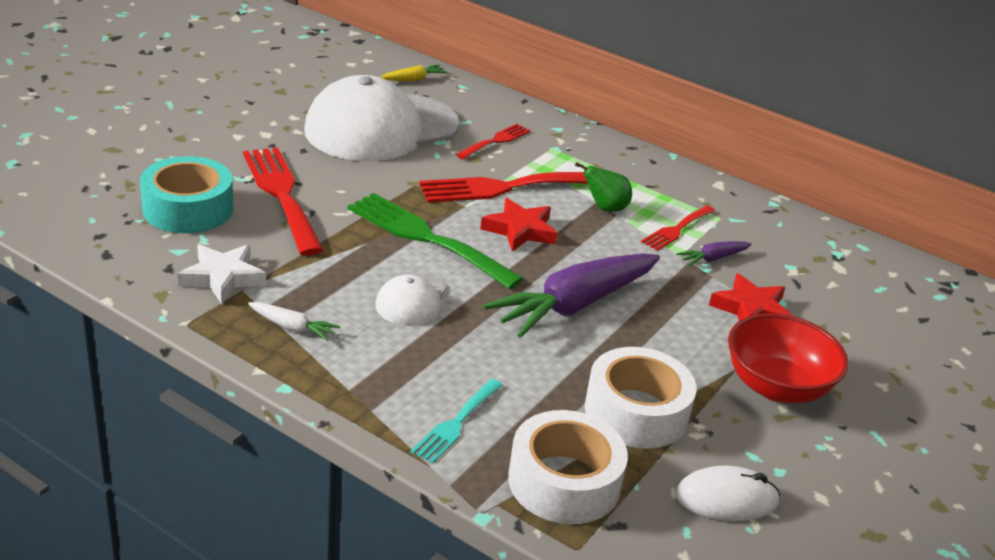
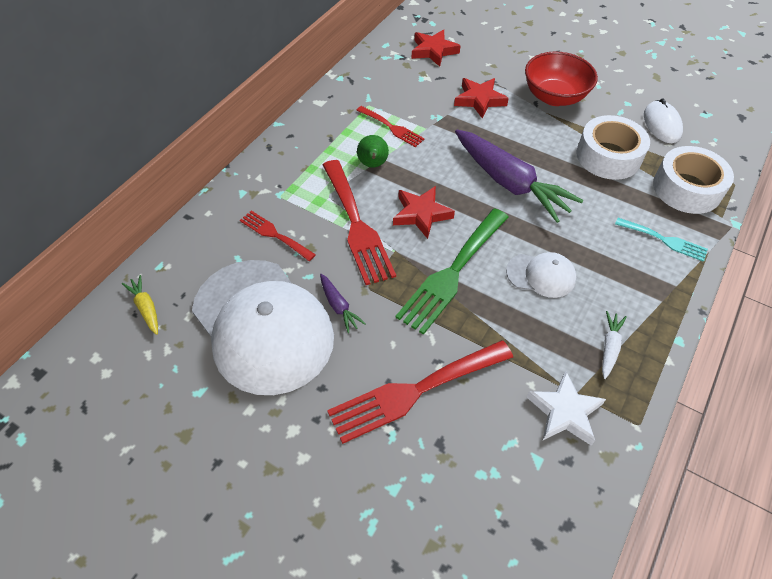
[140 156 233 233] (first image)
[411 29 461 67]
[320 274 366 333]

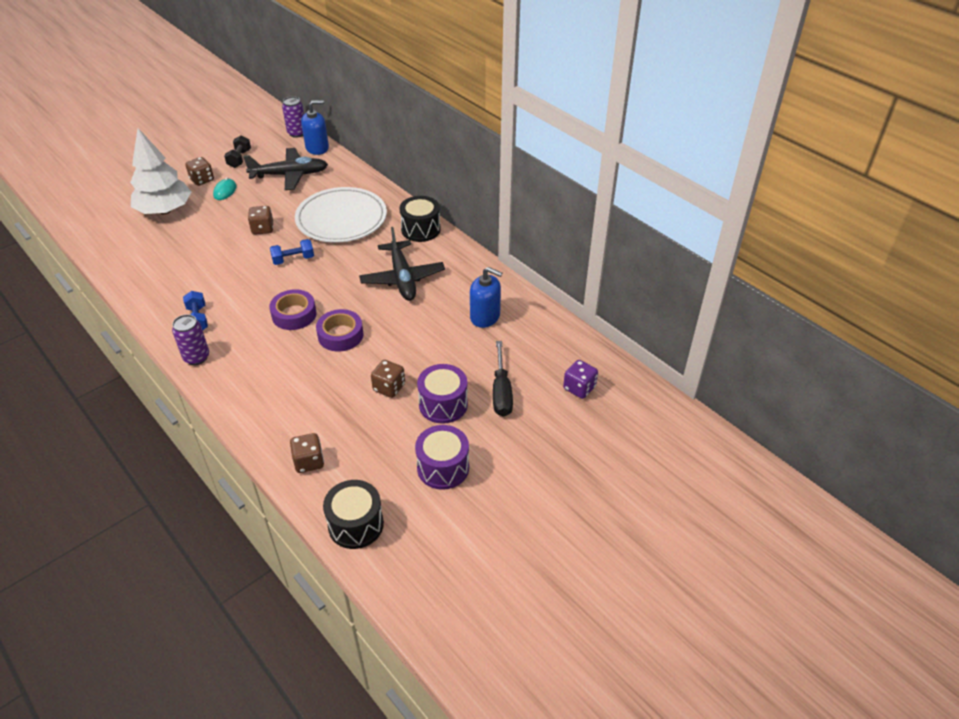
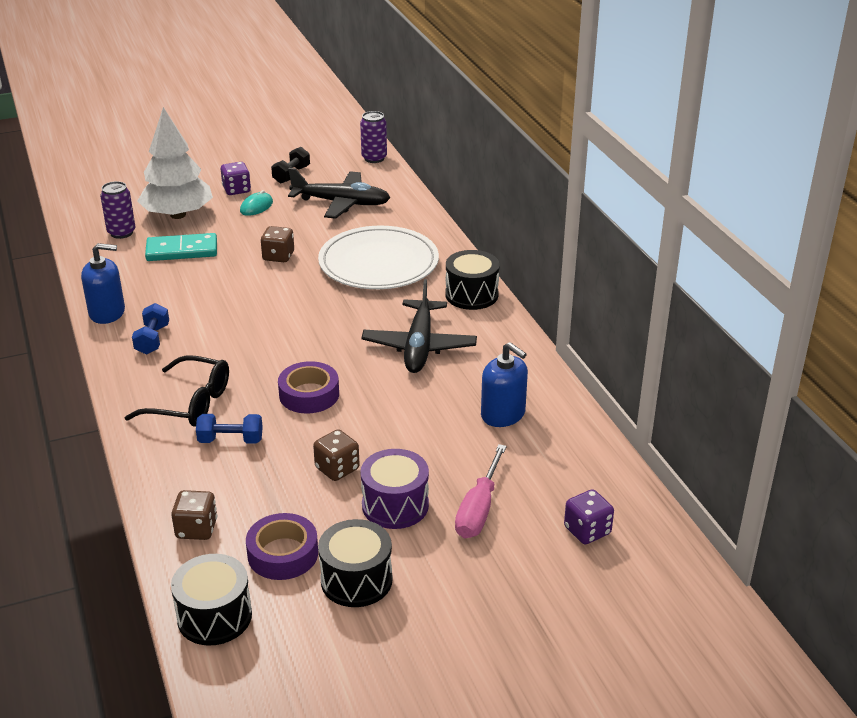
[124 355 229 427]
[145 233 217 261]
[100 181 135 239]
[246 513 318 580]
[196 414 263 444]
[81 243 125 324]
[221 162 251 195]
[318 519 393 607]
[455 444 507 538]

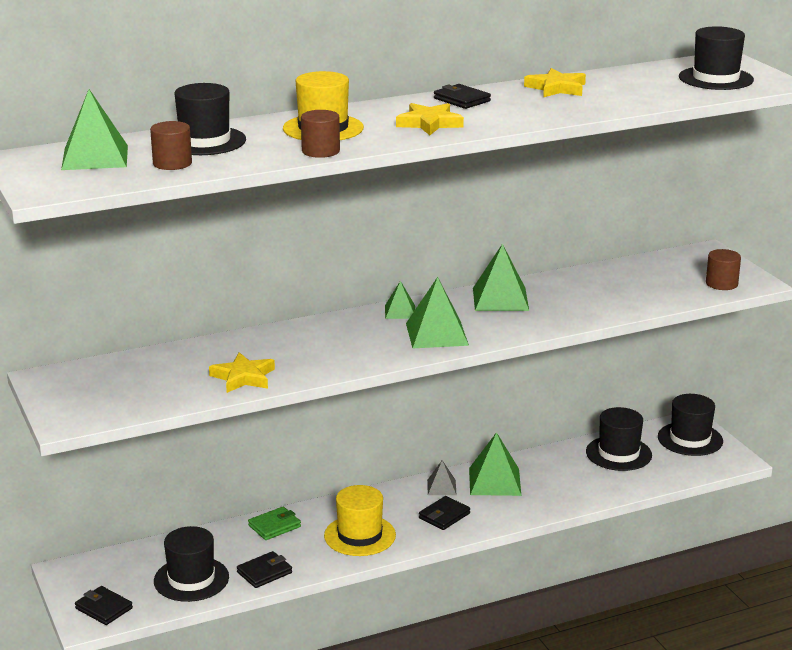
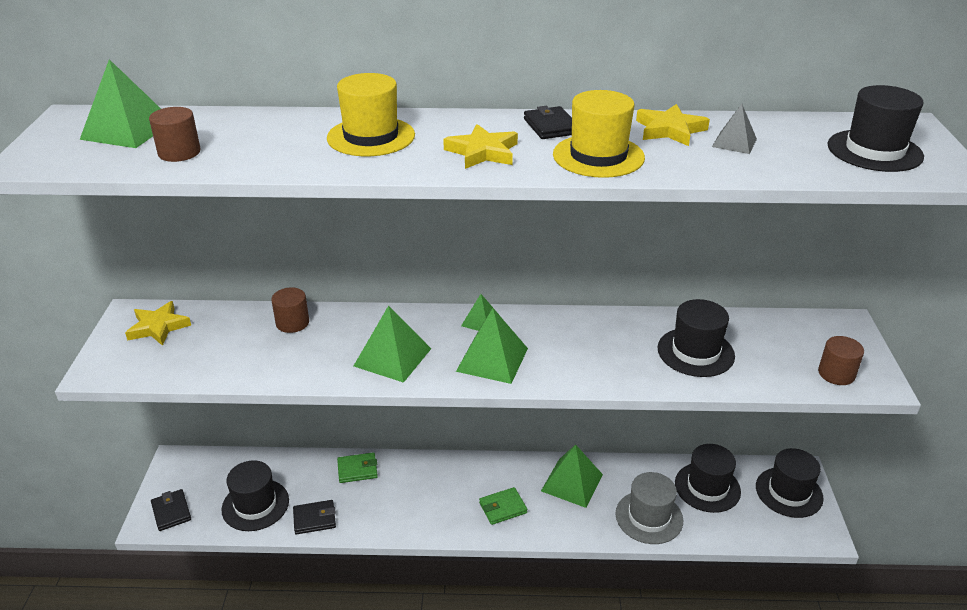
[616 472 683 544]
[658 299 735 377]
[125 301 191 346]
[271 287 309 333]
[553 90 645 178]
[712 104 757 154]
[354 305 431 383]
[479 487 527 525]

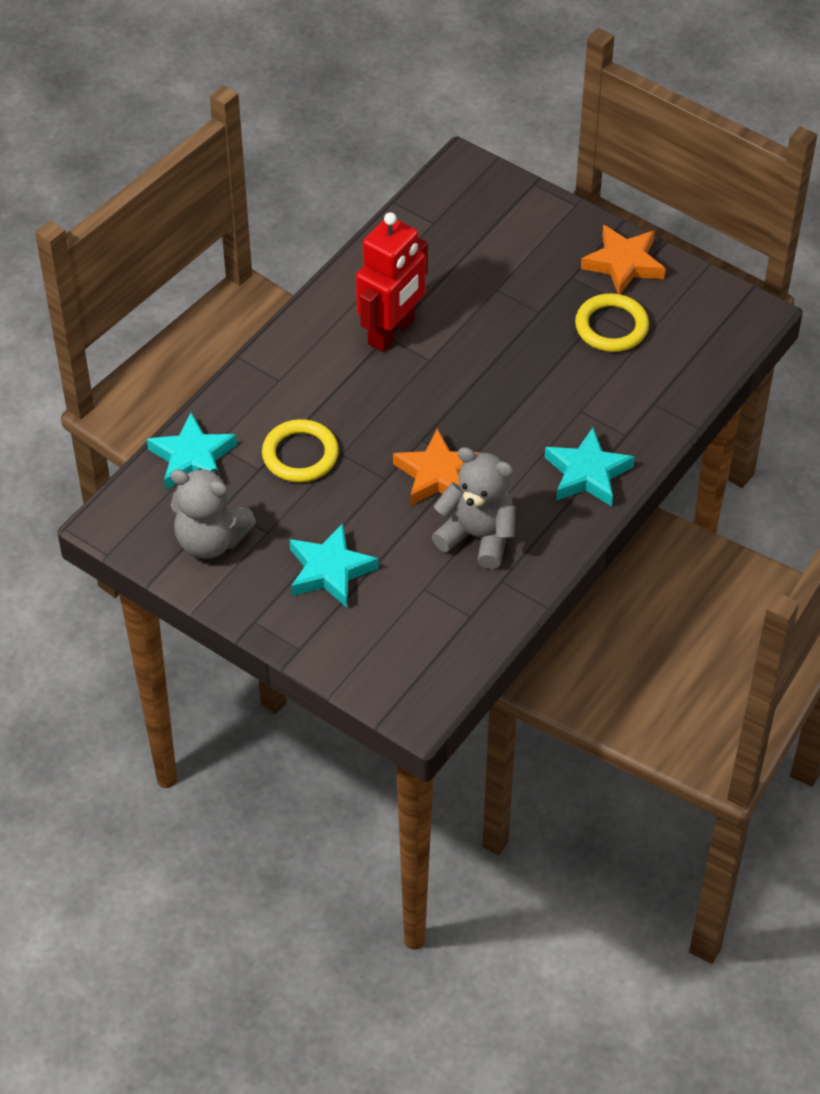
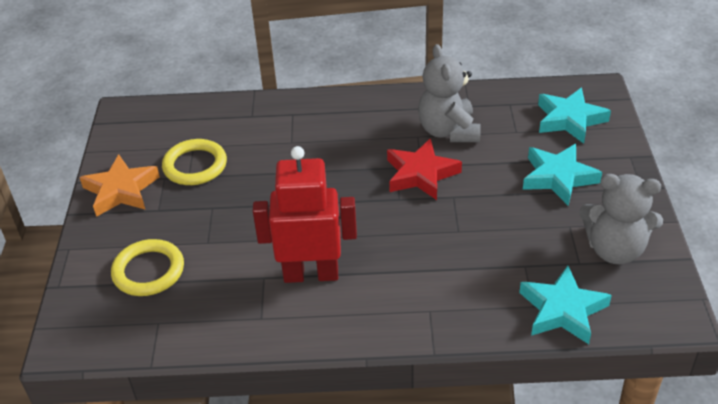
[111 239 184 296]
[538 88 611 144]
[387 138 462 200]
[579 174 663 264]

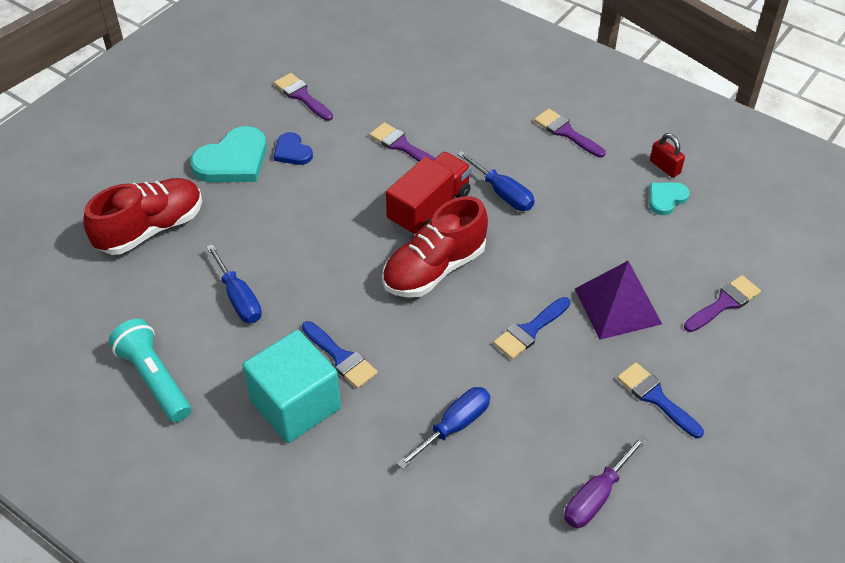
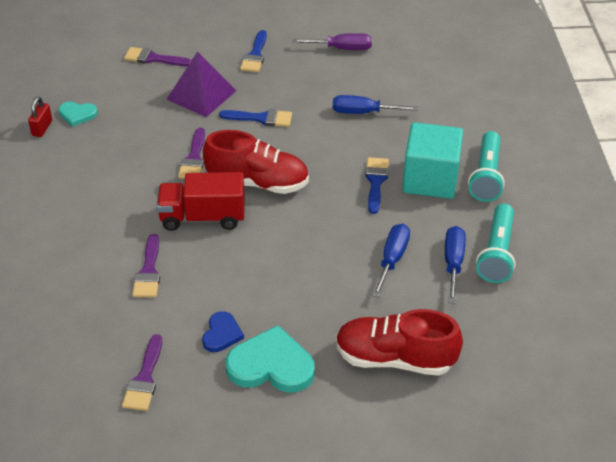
[468 131 505 202]
[445 226 466 303]
[178 128 205 179]

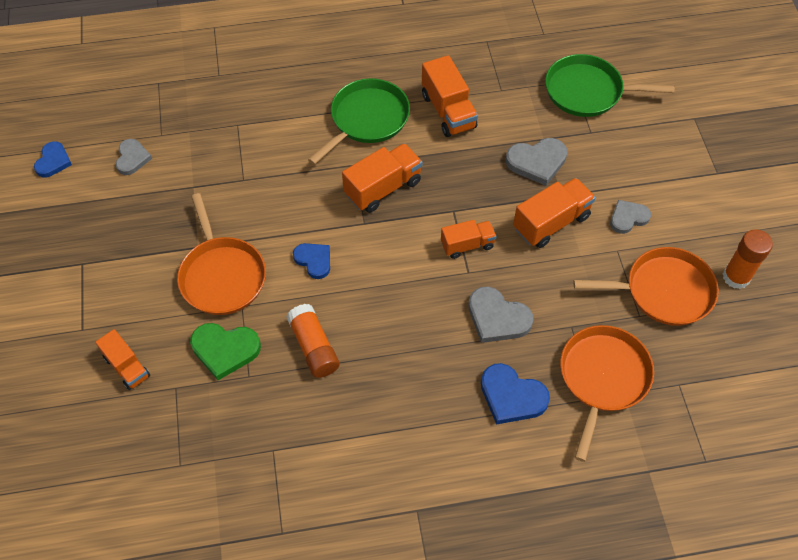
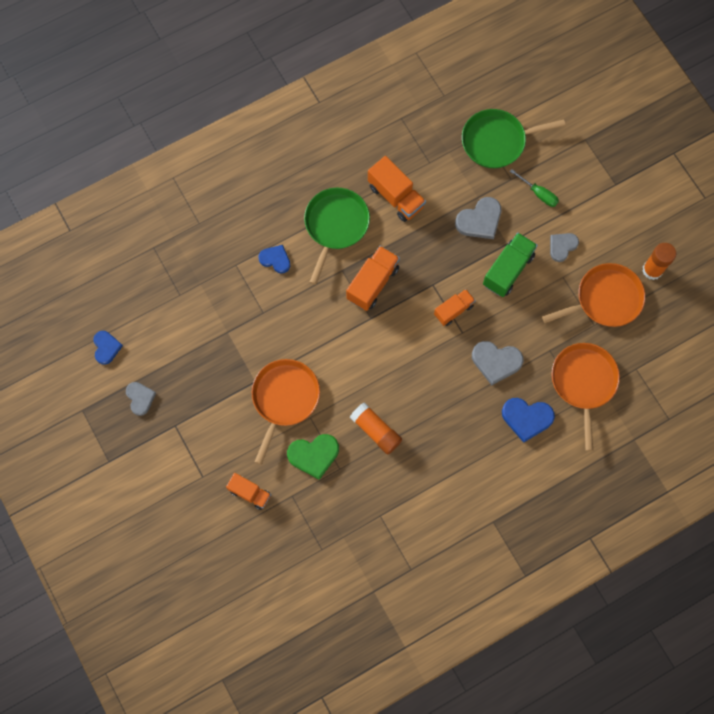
[510 169 559 207]
[126 382 156 416]
[258 245 290 274]
[483 233 538 297]
[252 359 320 465]

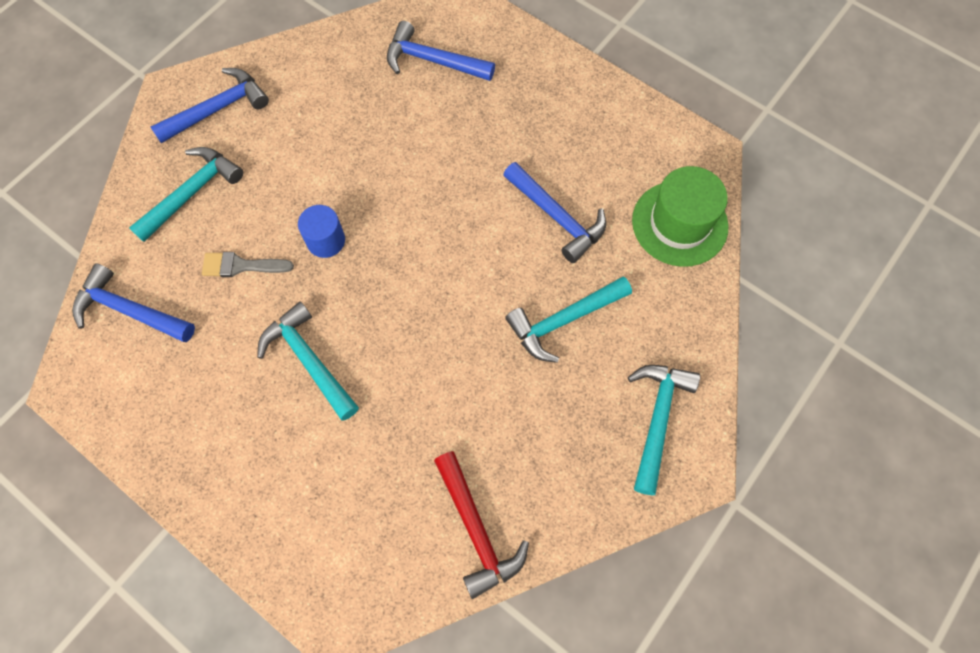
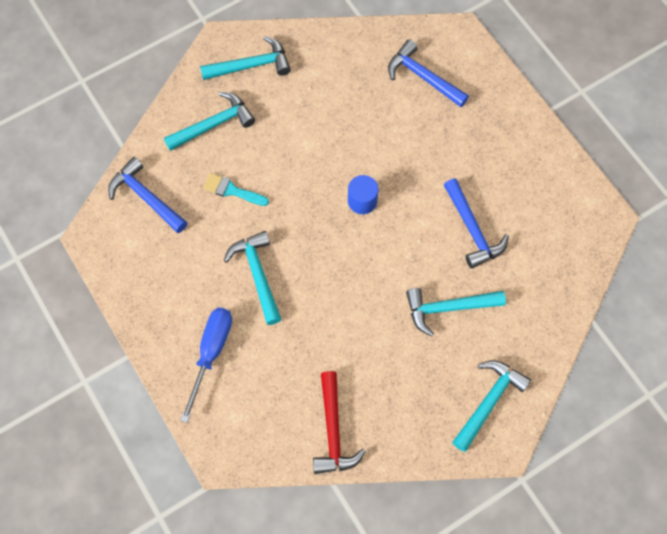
[632 166 729 267] (first image)
[180 308 232 423]
[348 175 379 214]
[200 36 291 80]
[203 173 269 206]

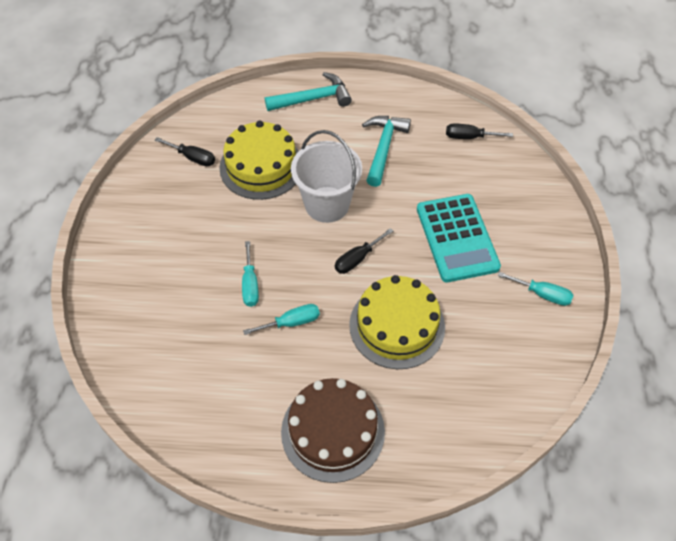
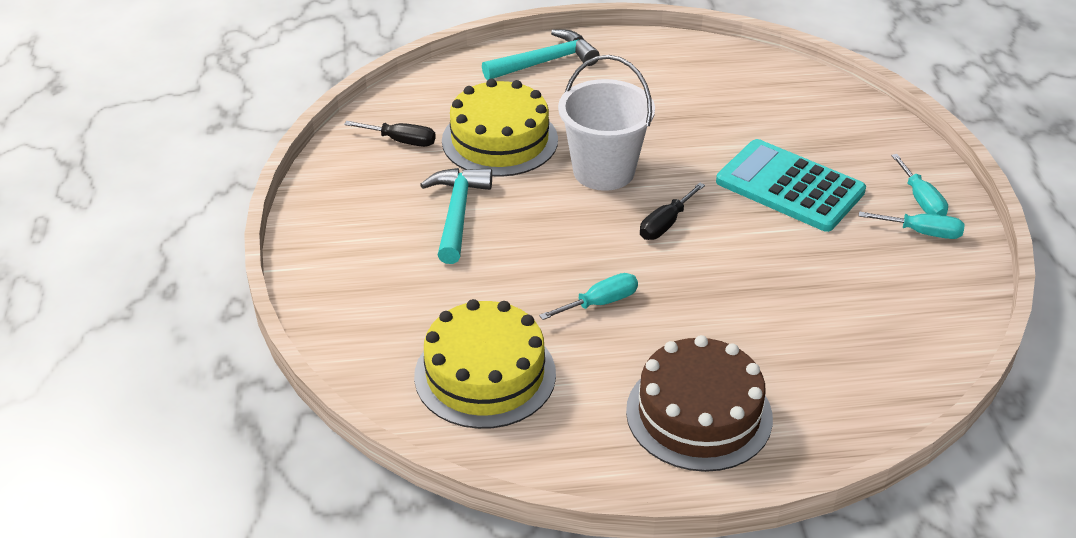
[446 123 513 139] (first image)
[891 154 948 216]
[414 299 556 429]
[420 168 492 264]
[716 139 866 232]

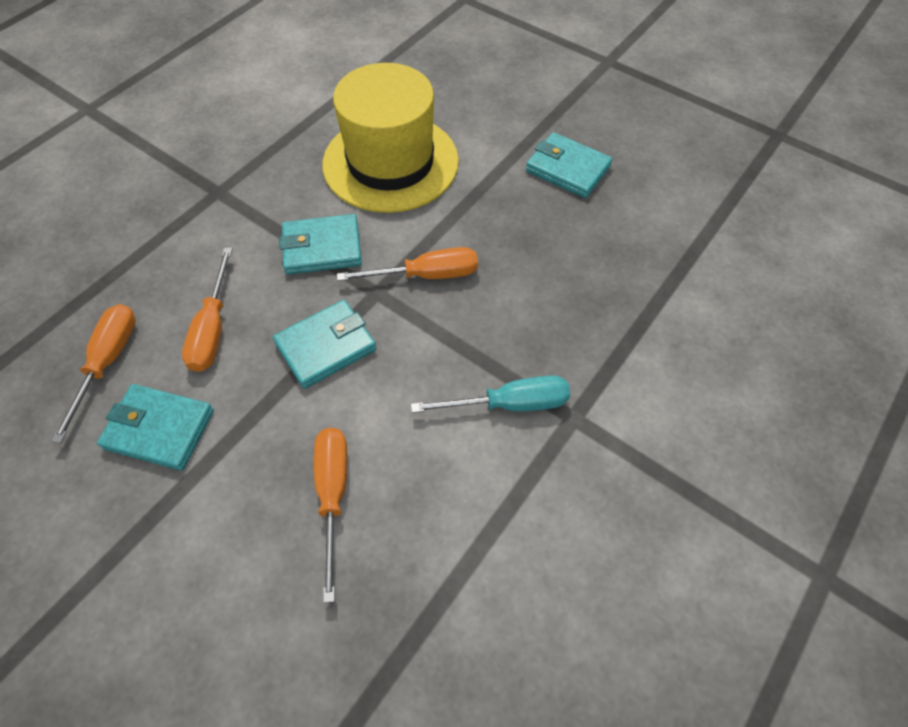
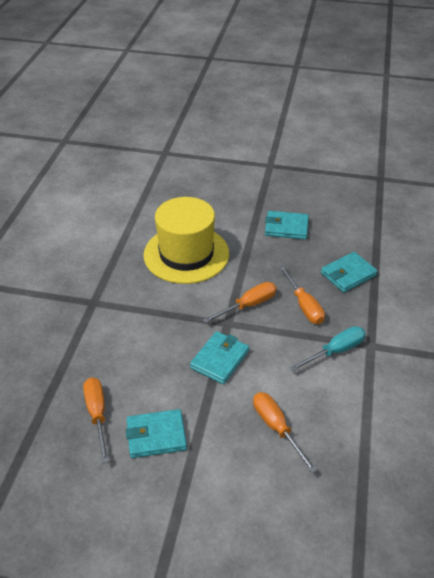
[279 265 325 324]
[321 252 378 293]

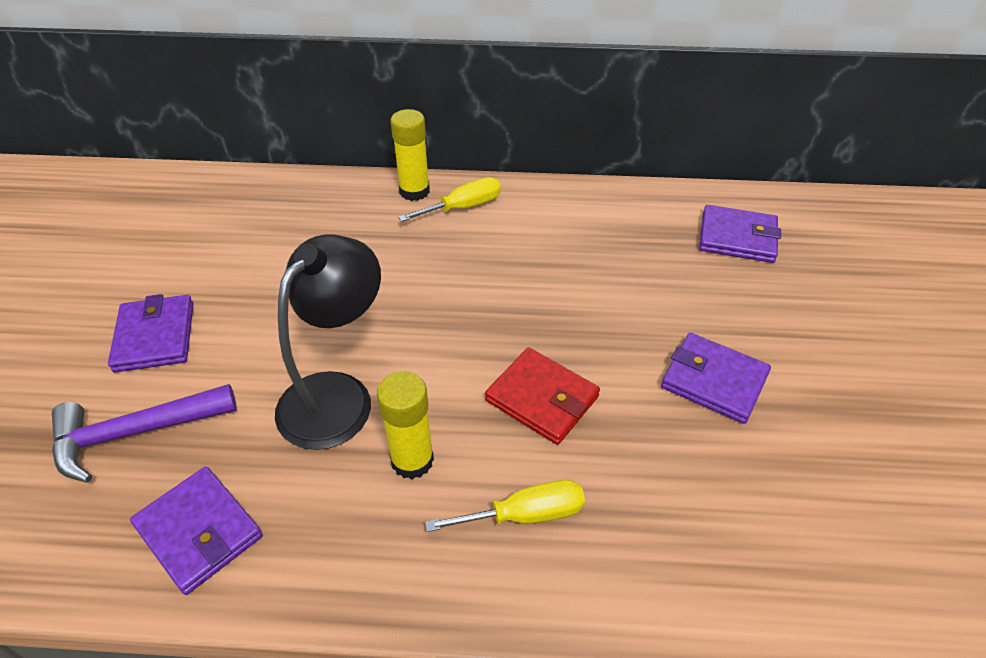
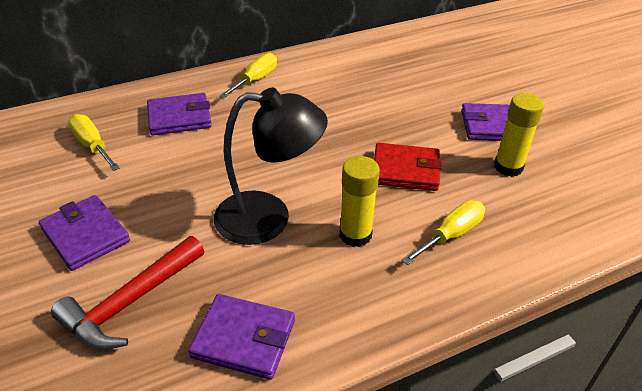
[68 114 120 171]
[494 93 544 177]
[147 93 212 135]
[51 236 204 349]
[214 88 328 245]

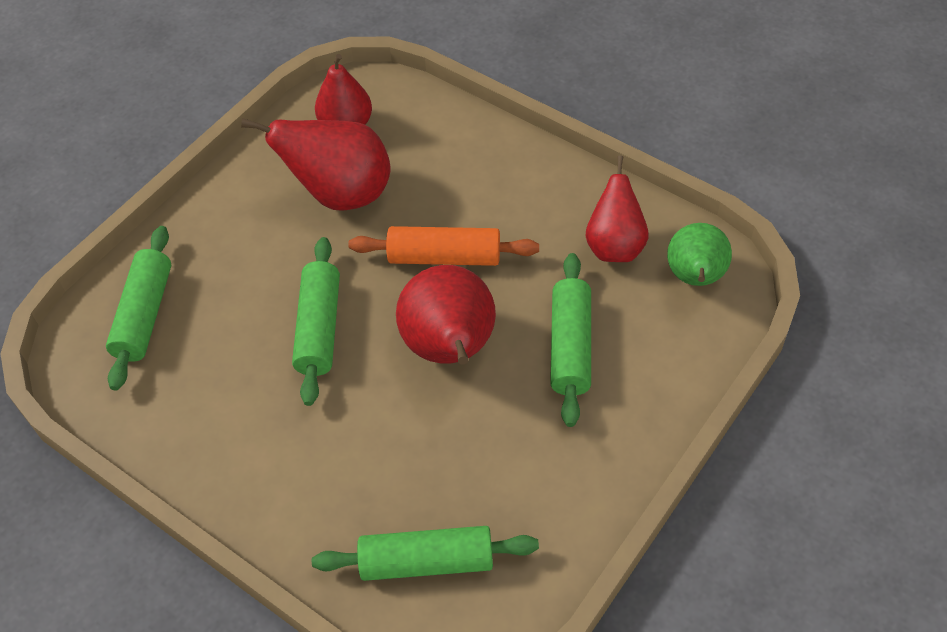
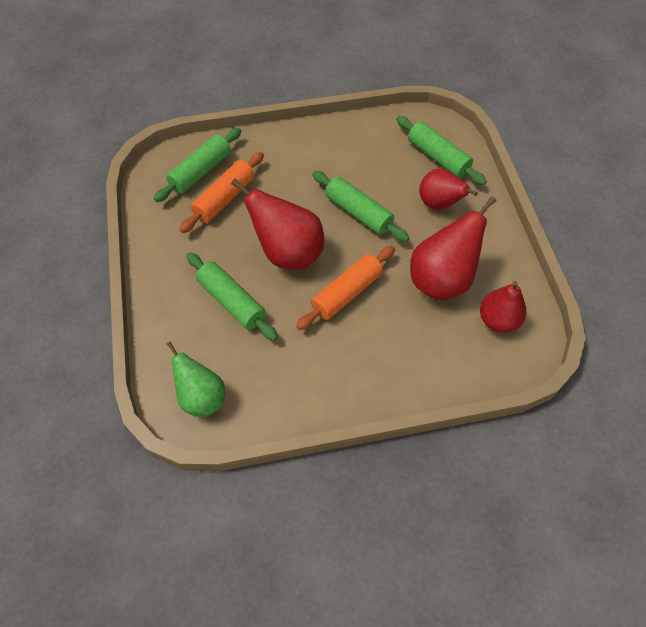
[179 152 264 233]
[419 169 478 210]

